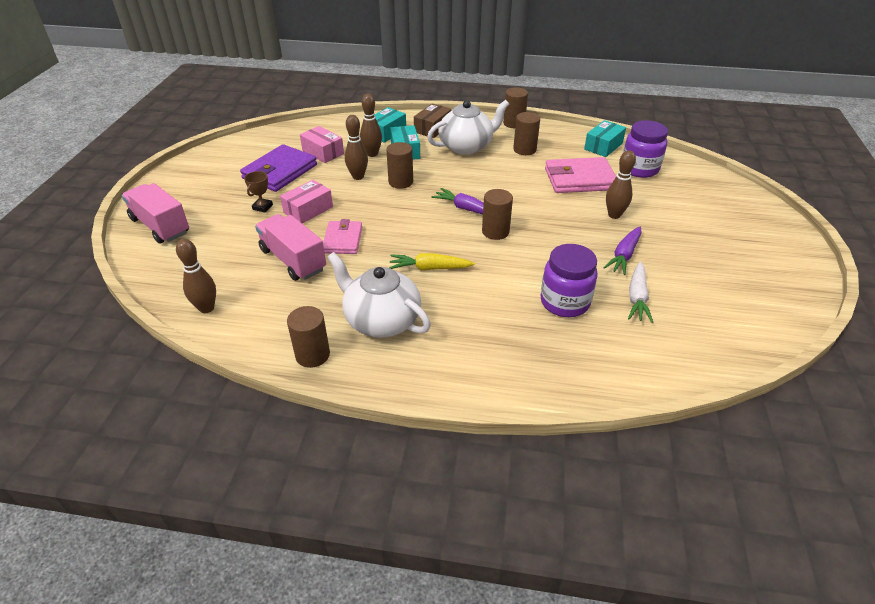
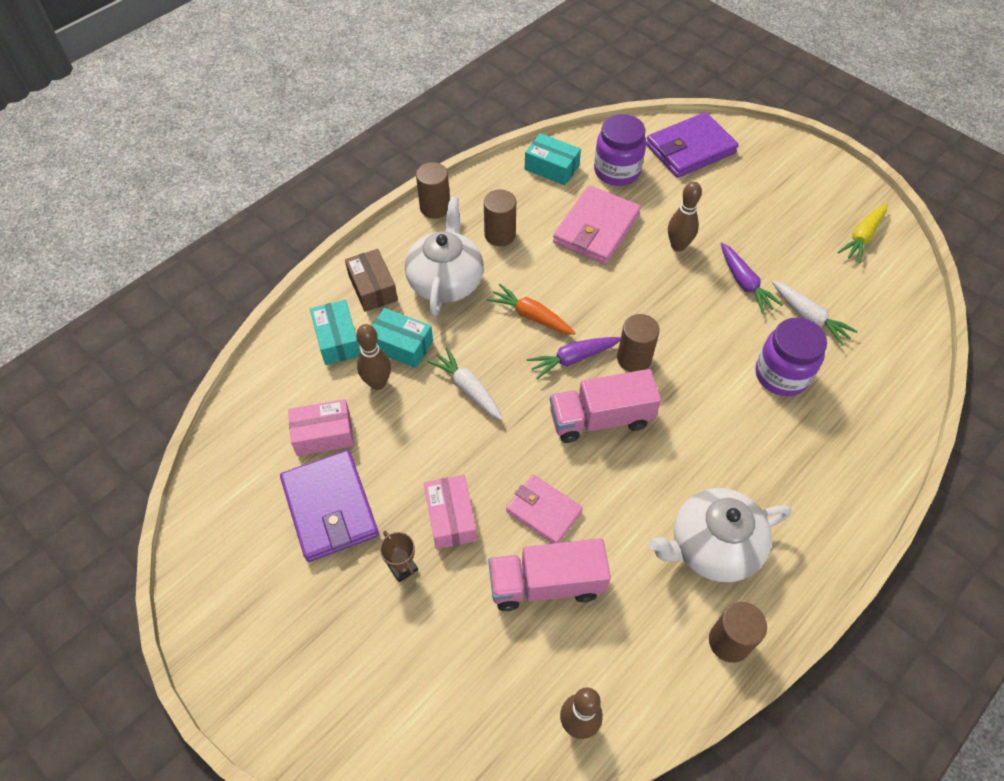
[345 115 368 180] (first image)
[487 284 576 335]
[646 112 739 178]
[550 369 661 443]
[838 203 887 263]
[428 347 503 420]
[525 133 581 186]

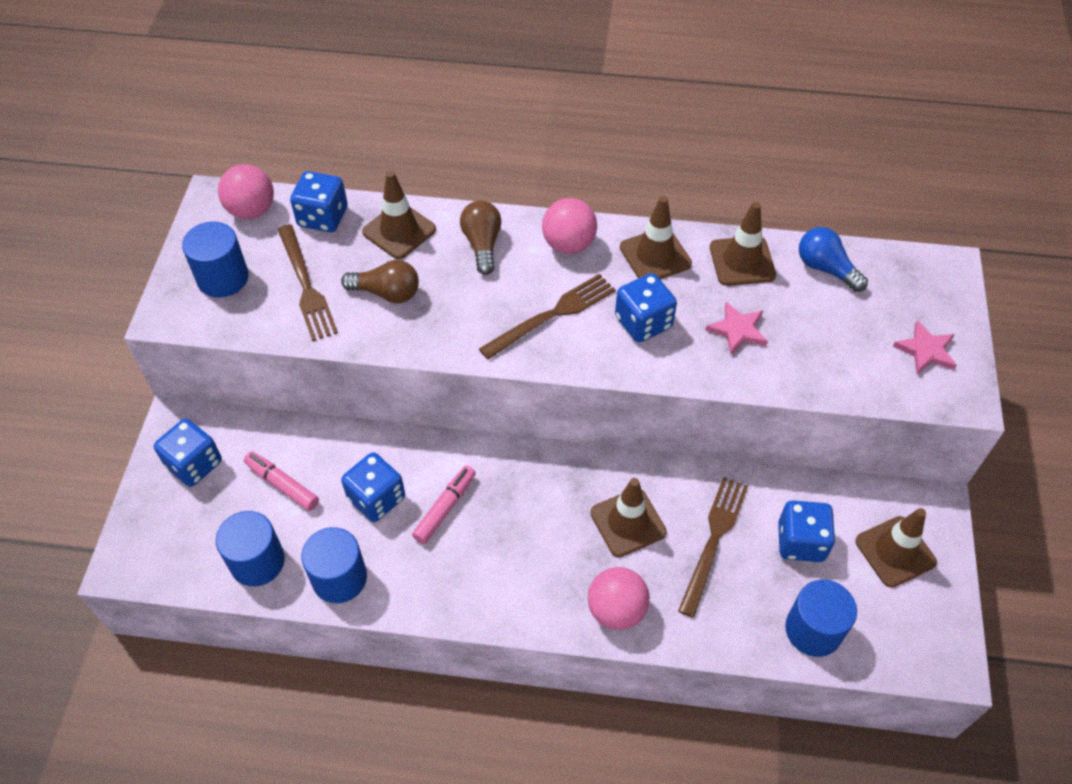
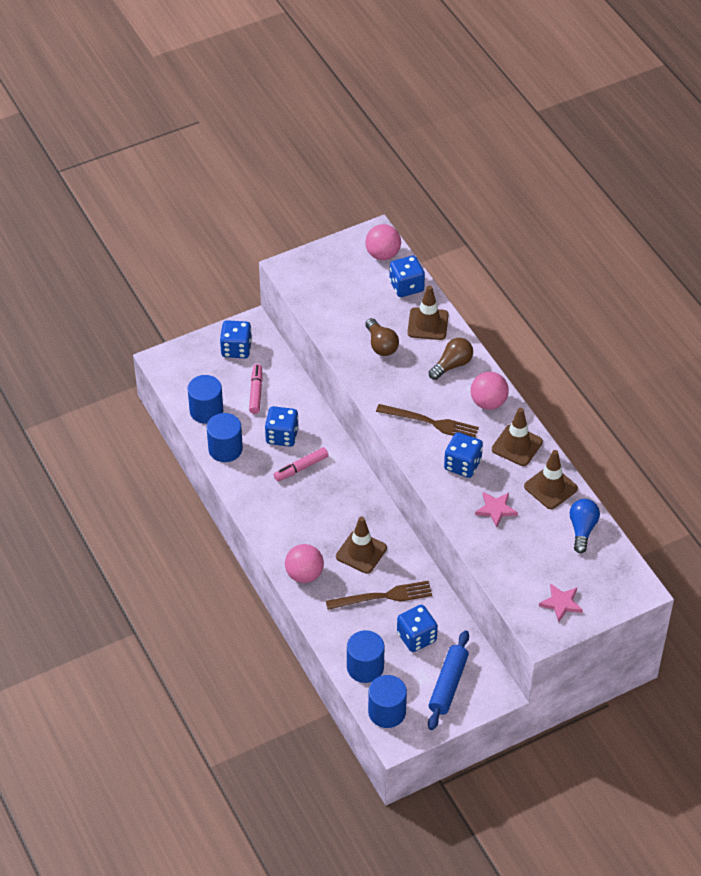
[277 224 338 341] (first image)
[368 675 407 728]
[428 630 469 730]
[274 447 329 481]

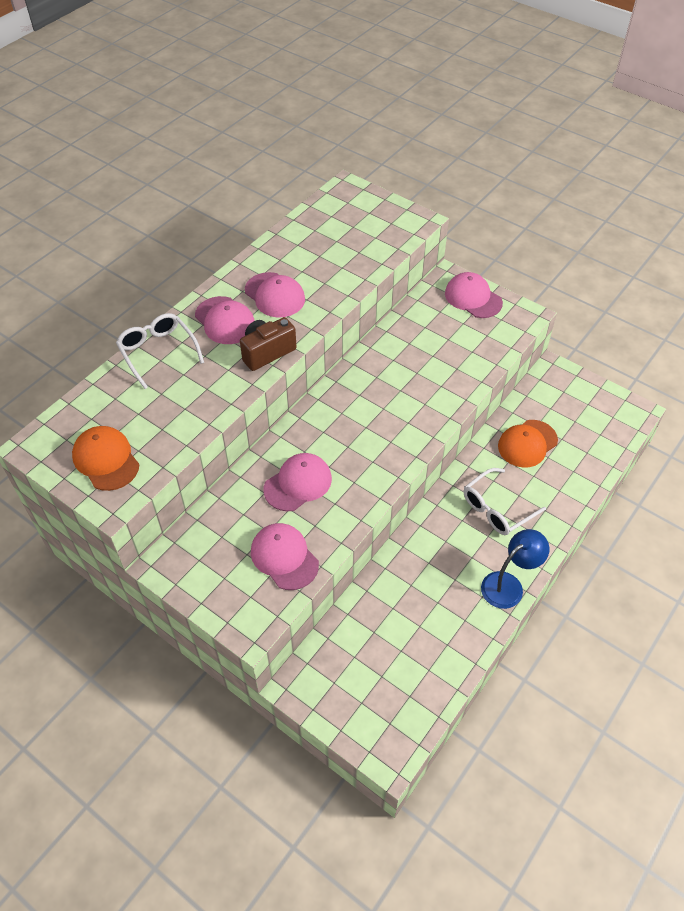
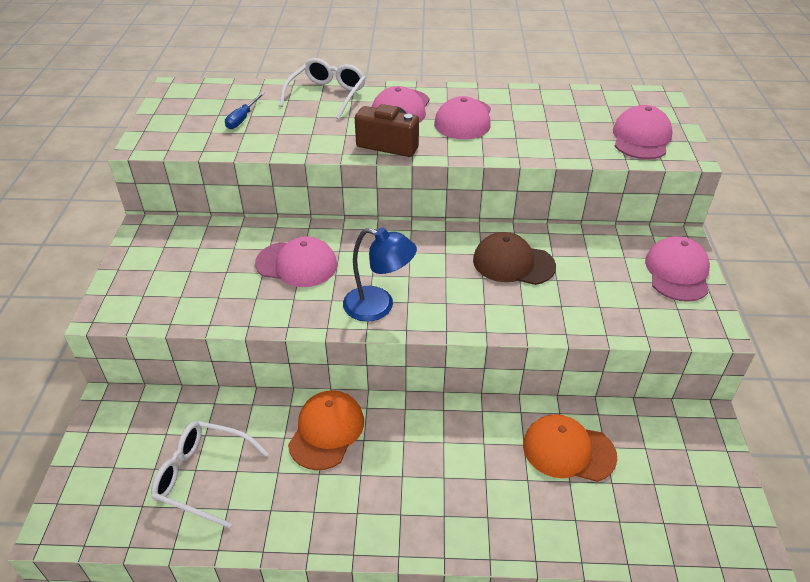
[225 92 265 129]
[473 232 556 285]
[288 390 364 470]
[613 105 673 159]
[151 421 269 528]
[343 228 417 322]

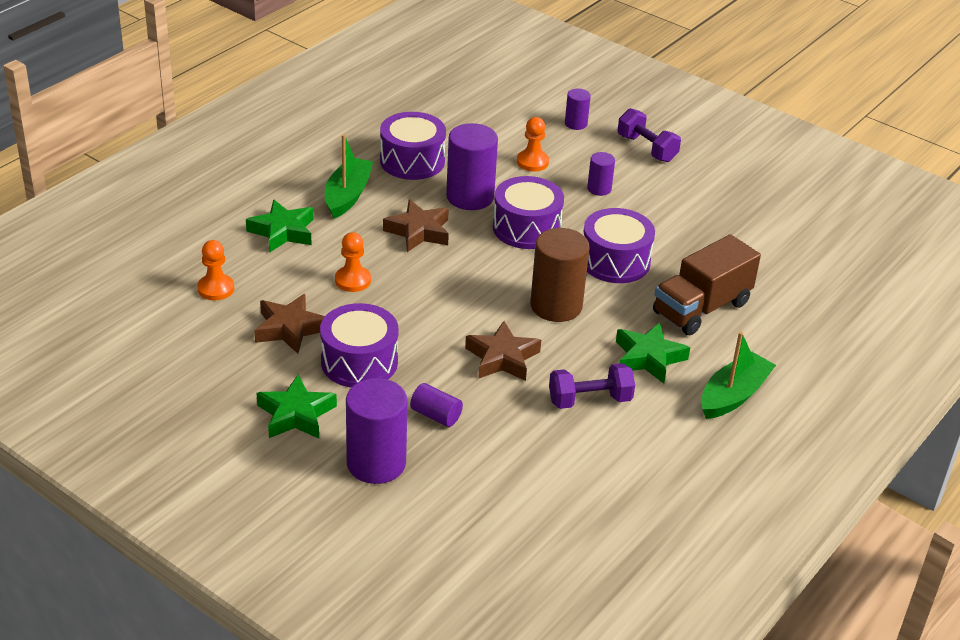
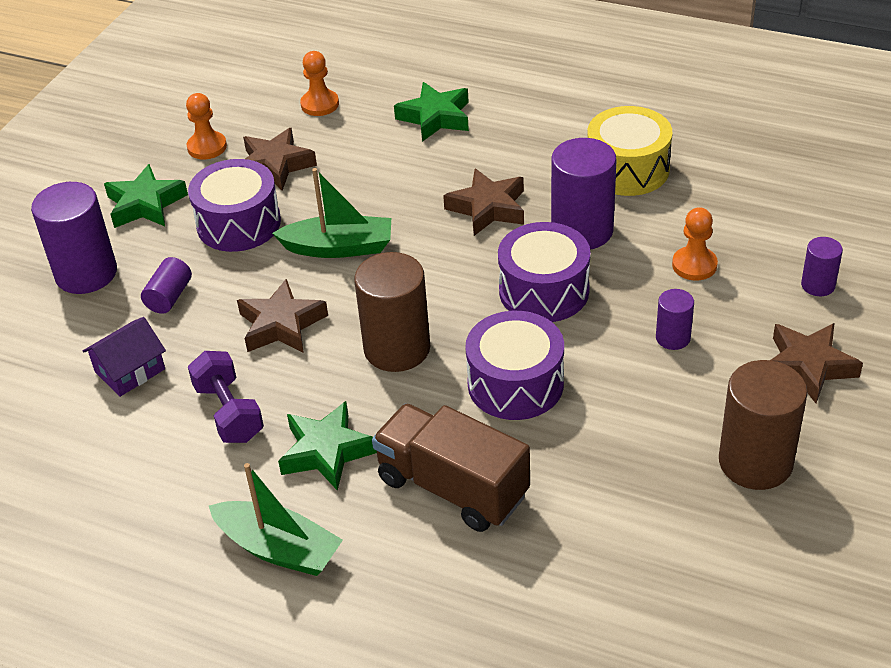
[83 317 166 397]
[719 360 808 490]
[272 168 391 258]
[186 93 227 159]
[771 323 863 403]
[587 106 673 196]

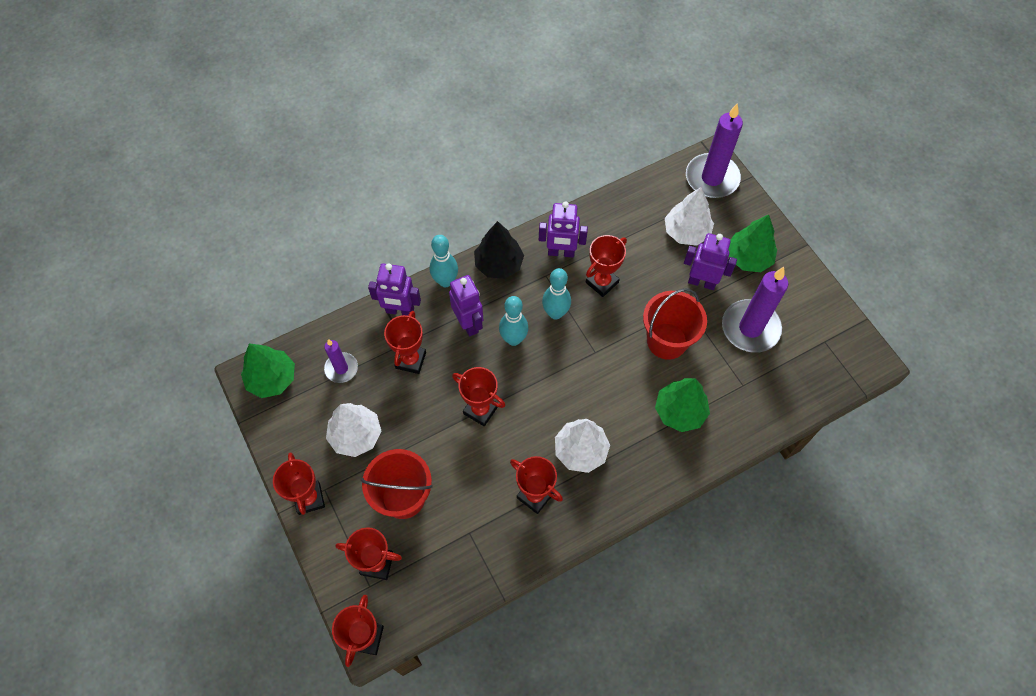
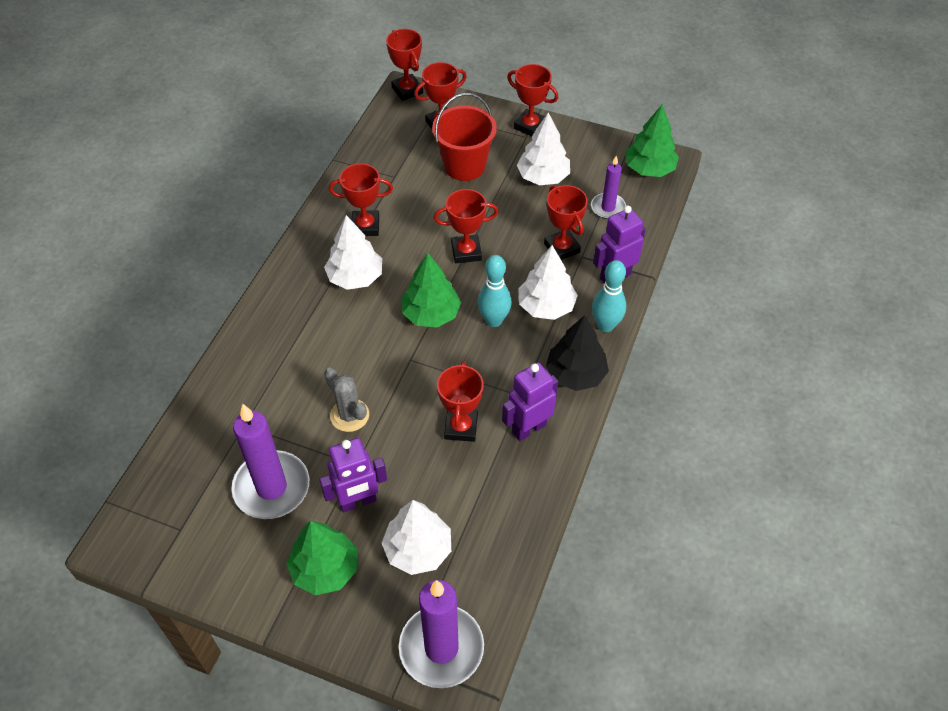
[542 268 571 320] (first image)
[402 253 461 327]
[518 245 578 320]
[324 367 369 432]

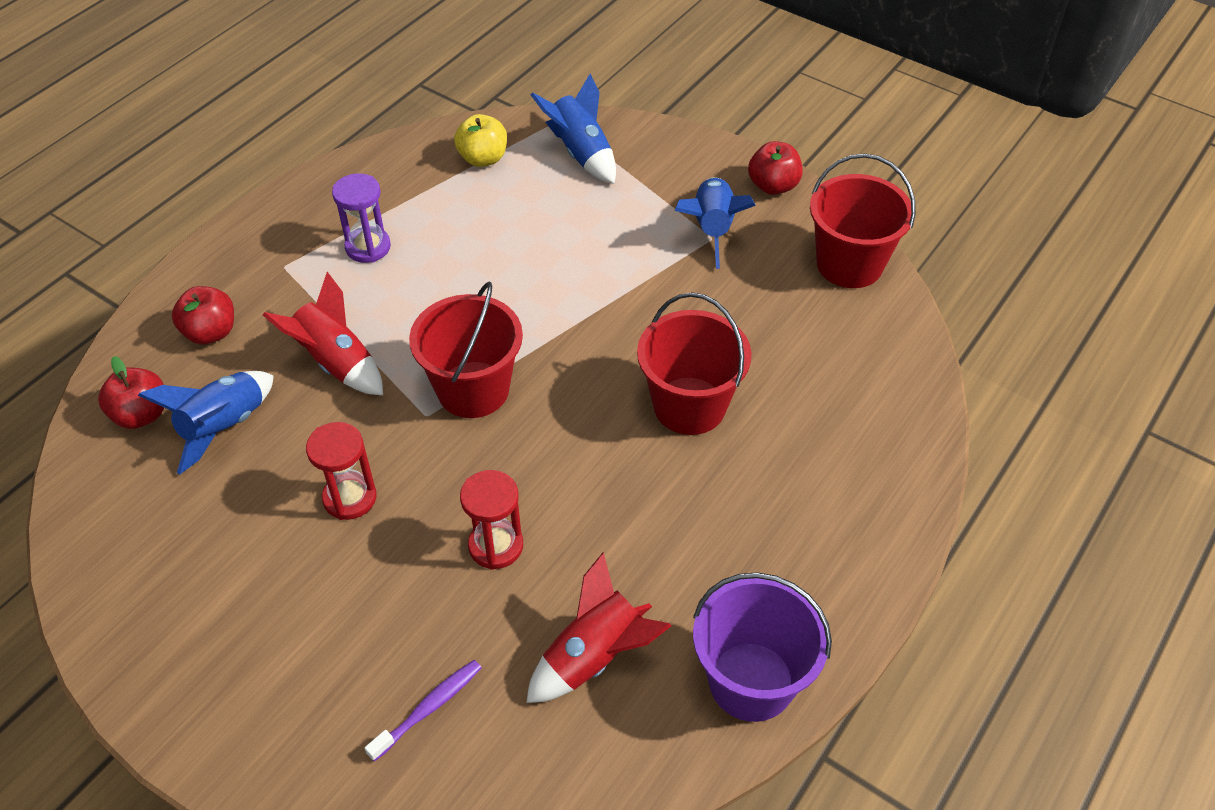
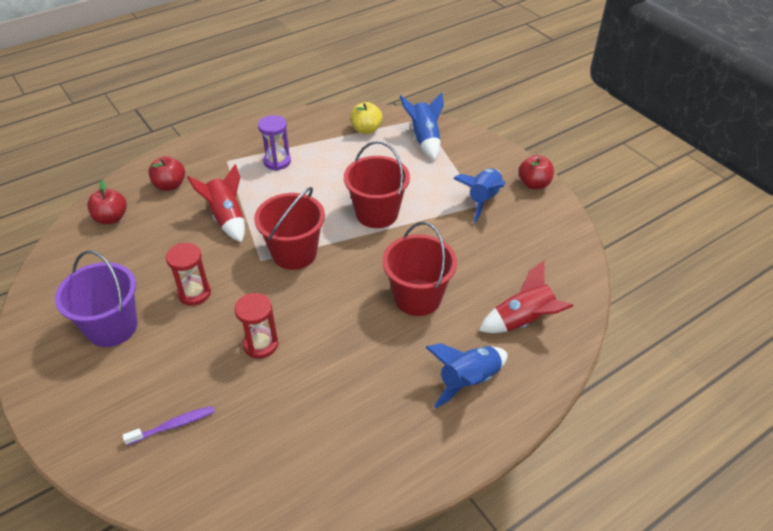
[425 343 508 408]
[479 260 574 333]
[55 250 137 347]
[344 141 410 228]

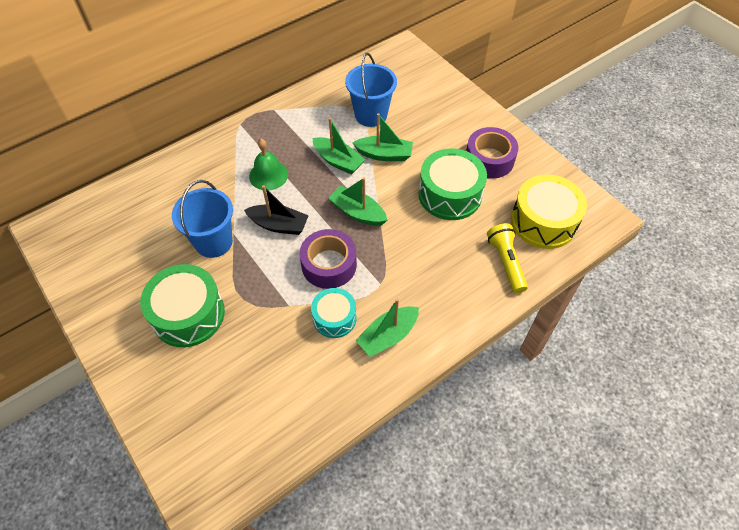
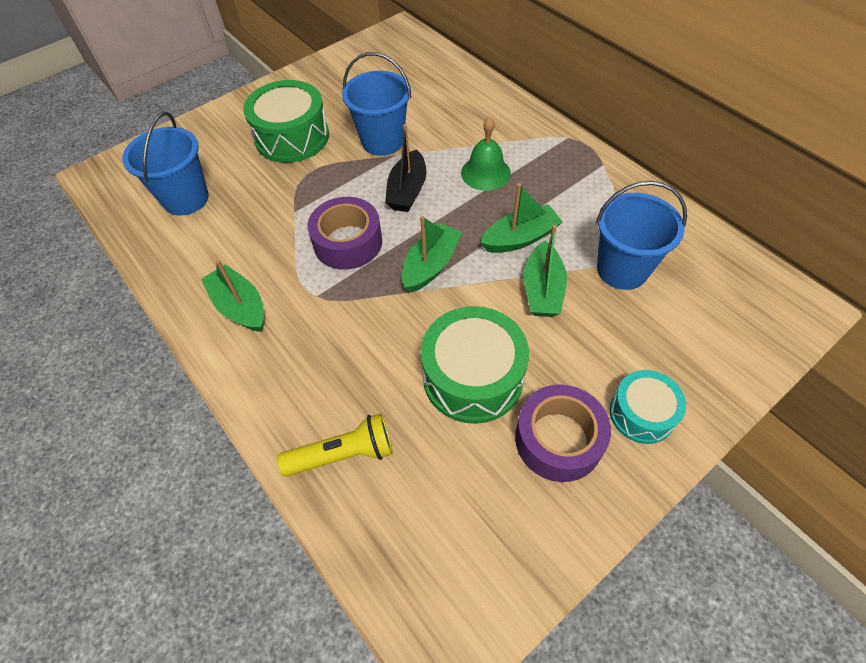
[511 175 587 249] (first image)
[122 112 209 216]
[609 370 686 444]
[480 183 563 253]

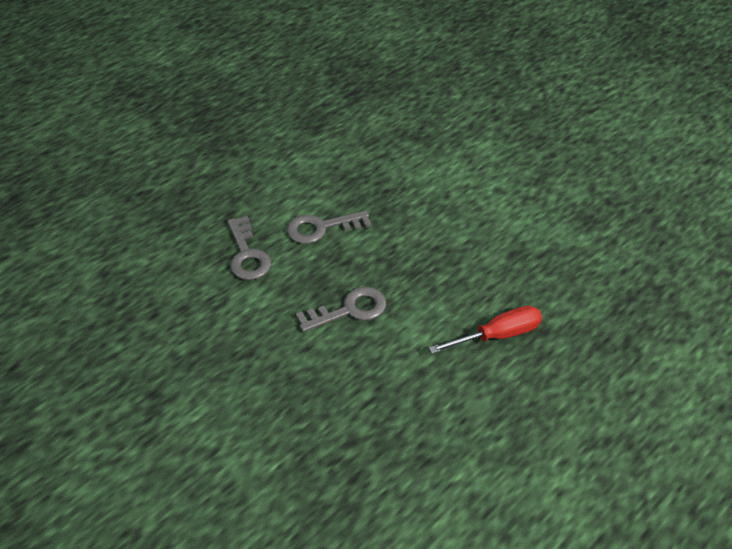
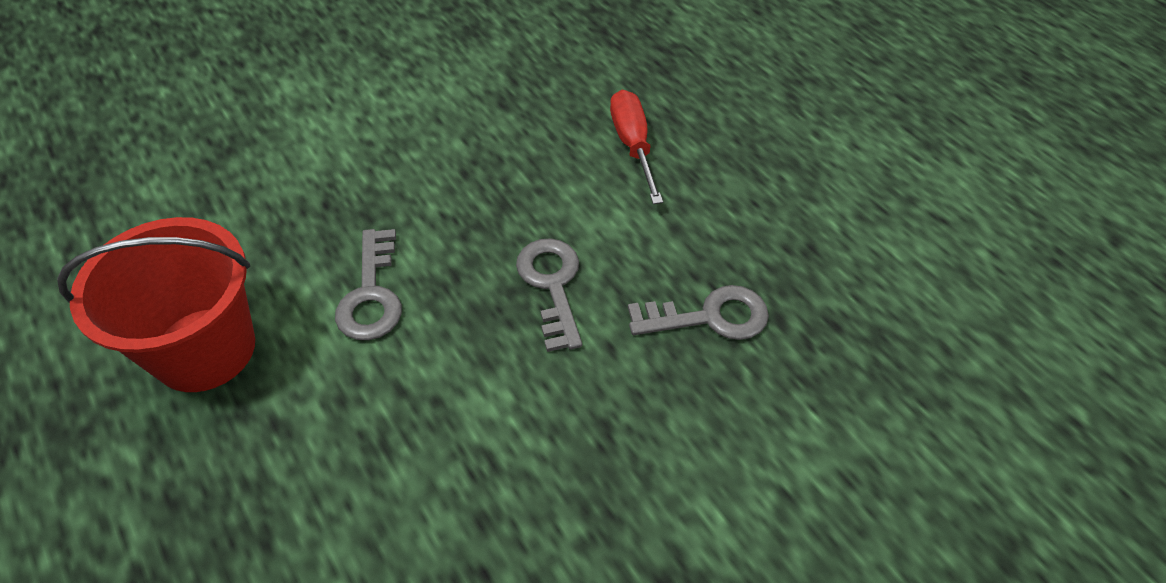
[57 217 255 392]
[628 285 769 340]

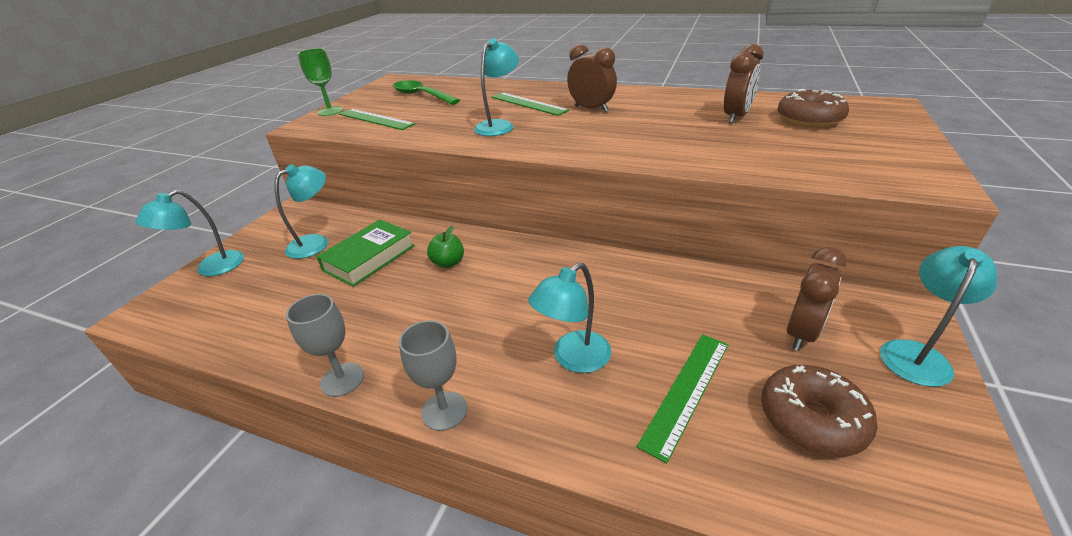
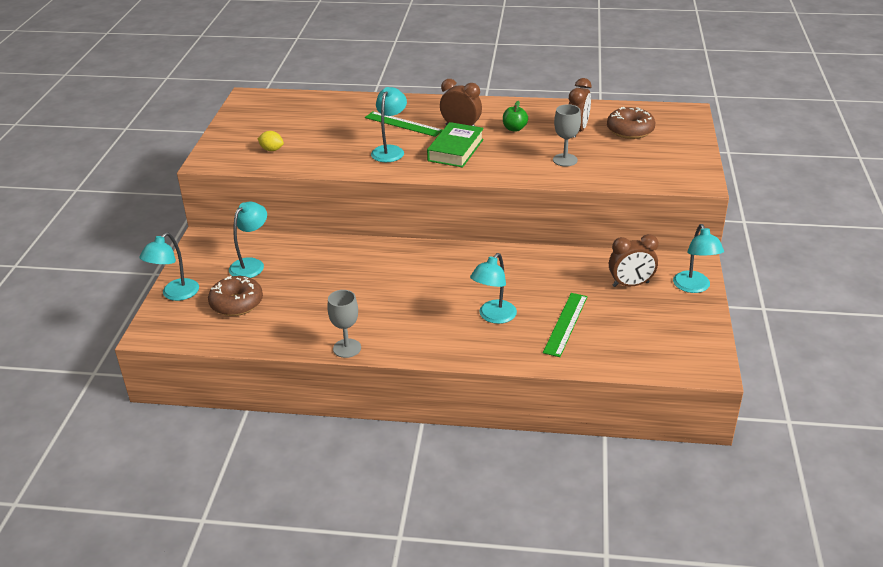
[298 48 343 116] (first image)
[393 80 460 105] (first image)
[427 122 484 168]
[553 104 581 166]
[503 101 528 132]
[208 276 263 316]
[258 131 284 151]
[609 234 659 287]
[673 224 724 293]

